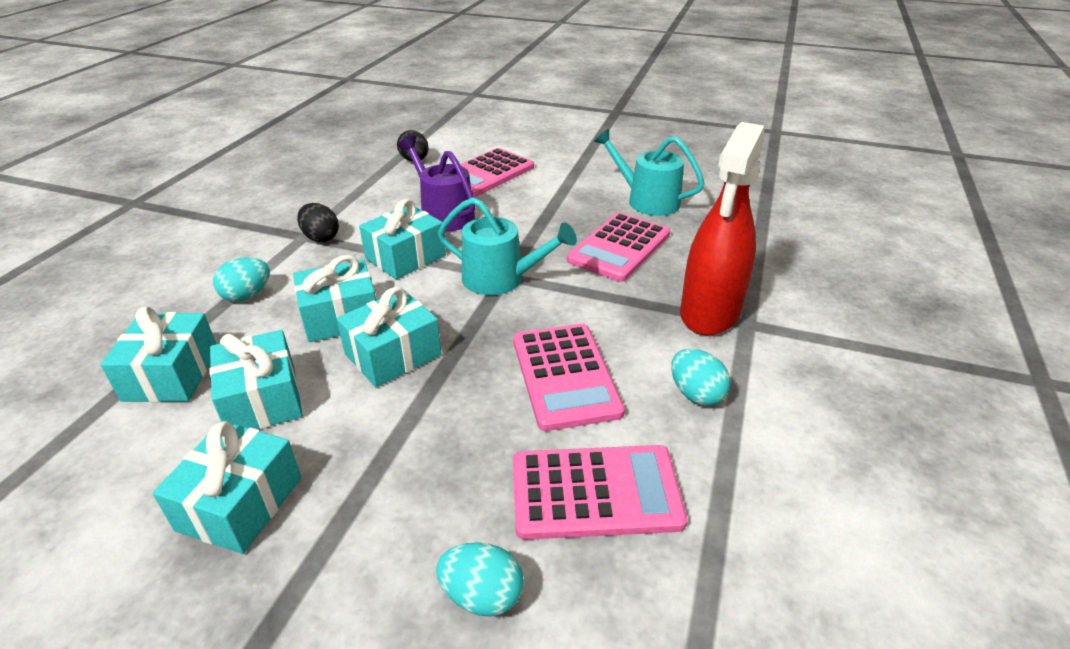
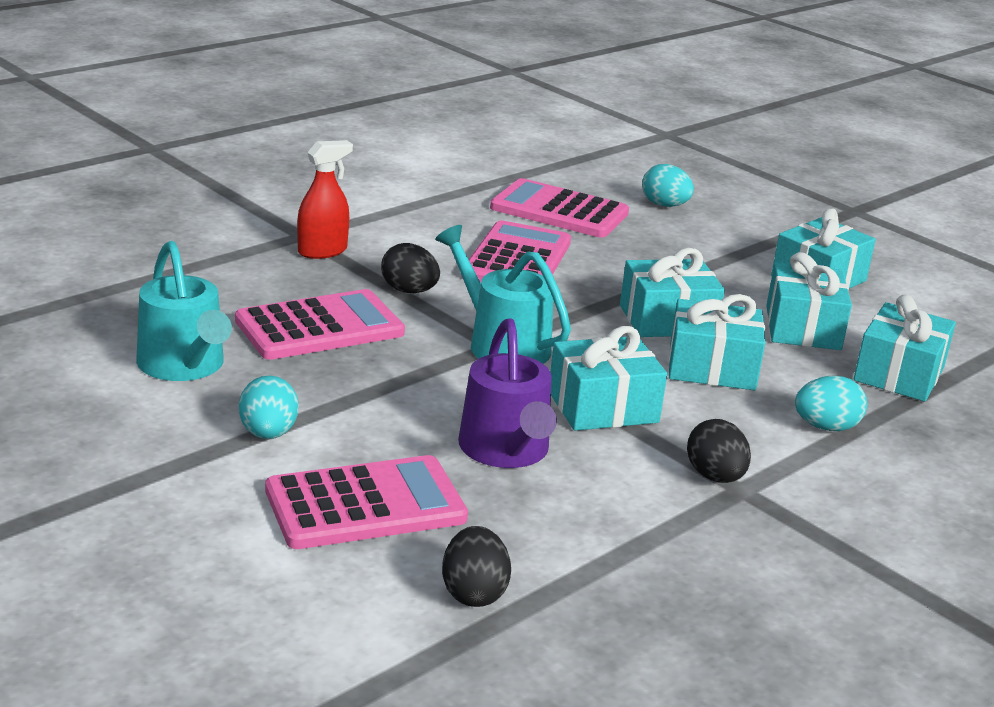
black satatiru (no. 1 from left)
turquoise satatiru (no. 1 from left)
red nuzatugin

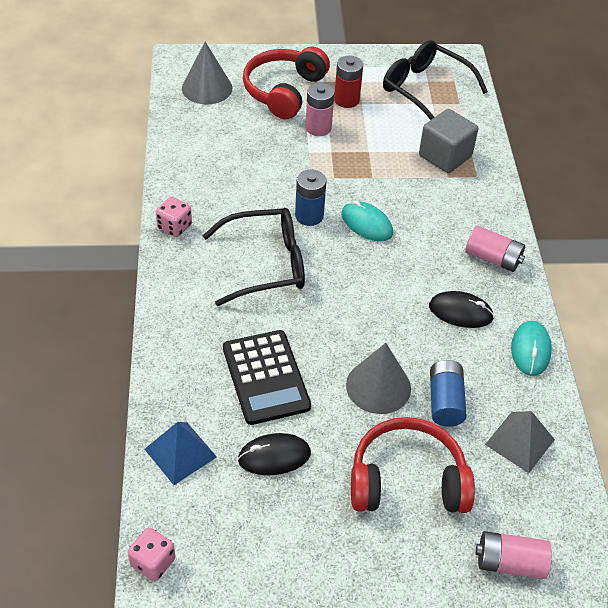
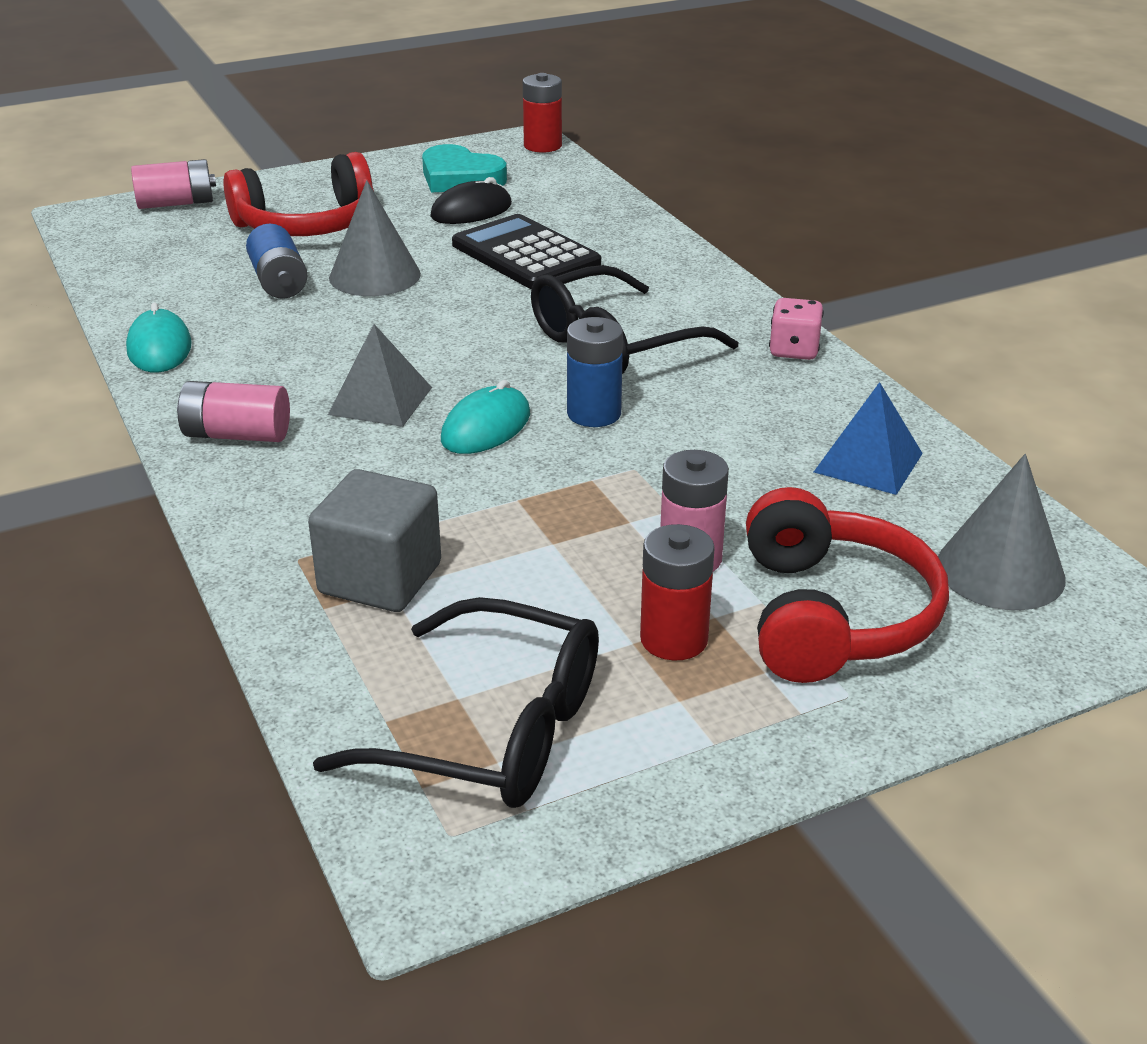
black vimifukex (no. 2 from left in the first image)
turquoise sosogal
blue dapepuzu
grey dapepuzu
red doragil (no. 1 from left)
turquoise vimifukex (no. 2 from left)

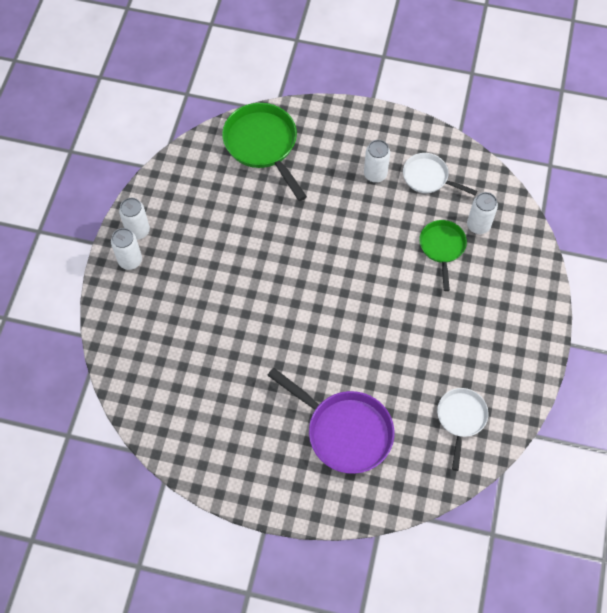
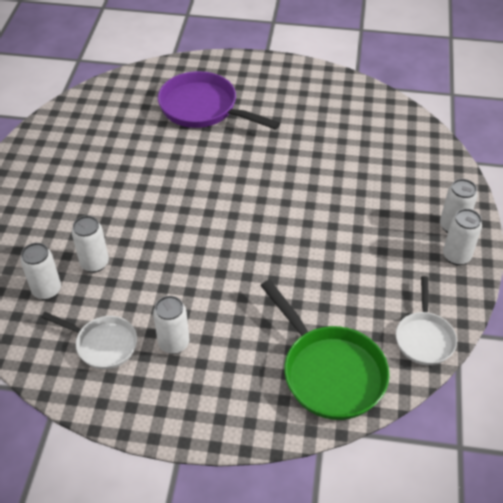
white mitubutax (no. 2 from left)
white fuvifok (no. 2 from left)

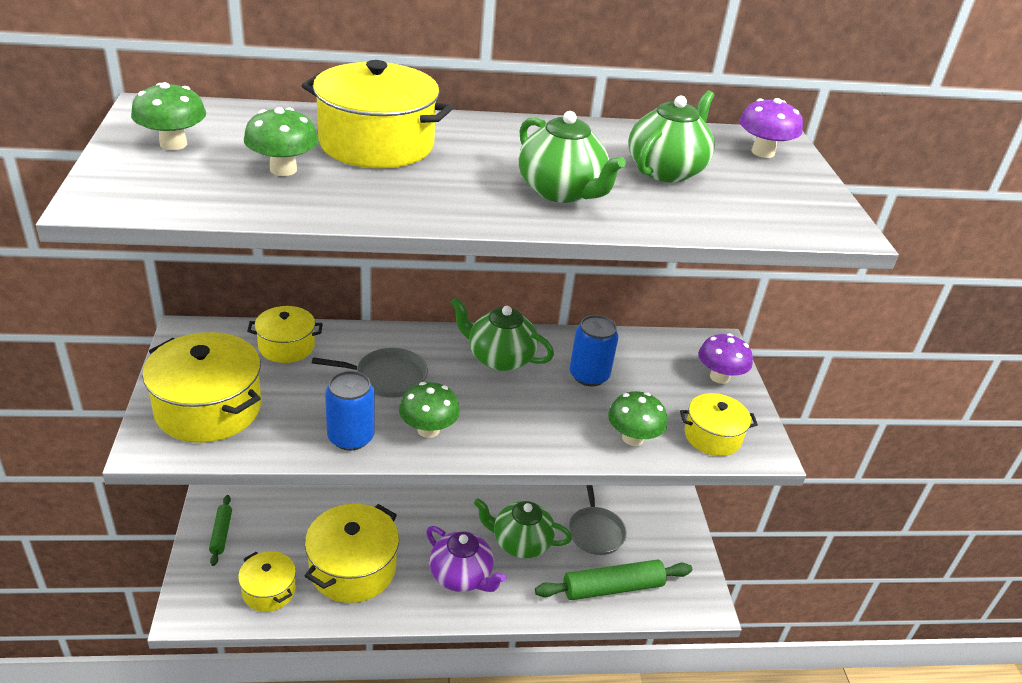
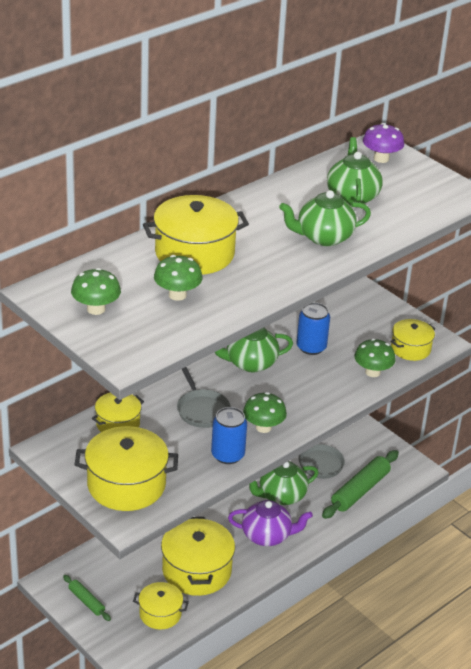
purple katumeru (no. 1 from left in the first image)
grey mitubutax (no. 1 from left)
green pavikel (no. 3 from left)

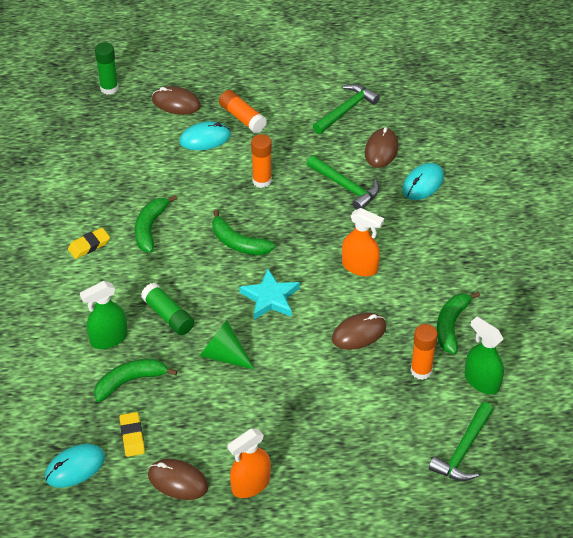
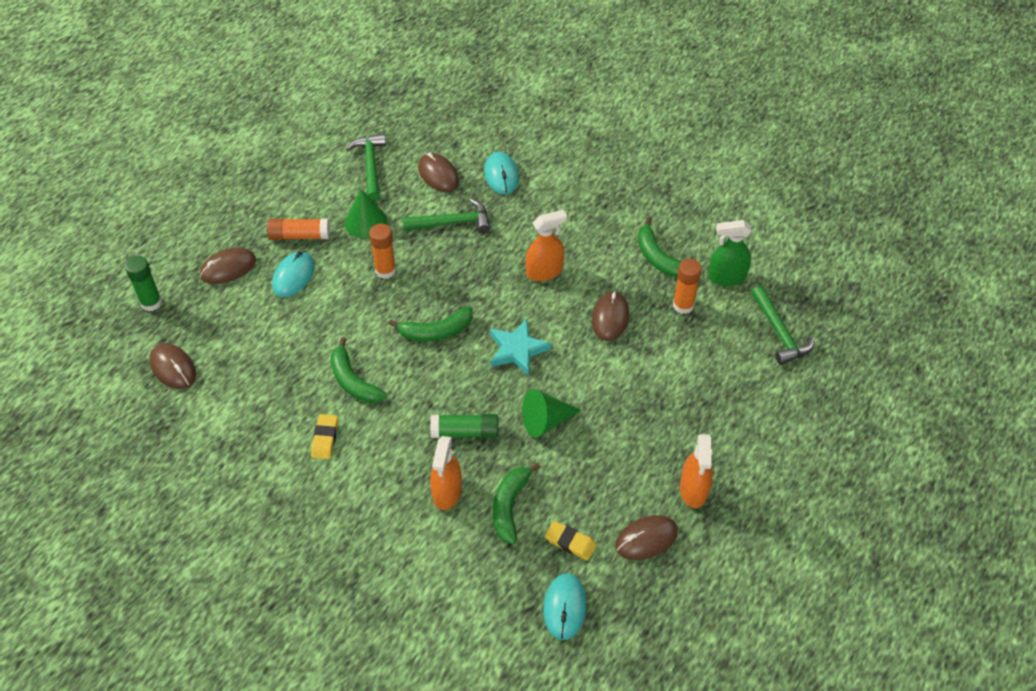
brown vimifukex (no. 1 from left)
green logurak (no. 1 from left)
orange nuzatugin (no. 1 from left)

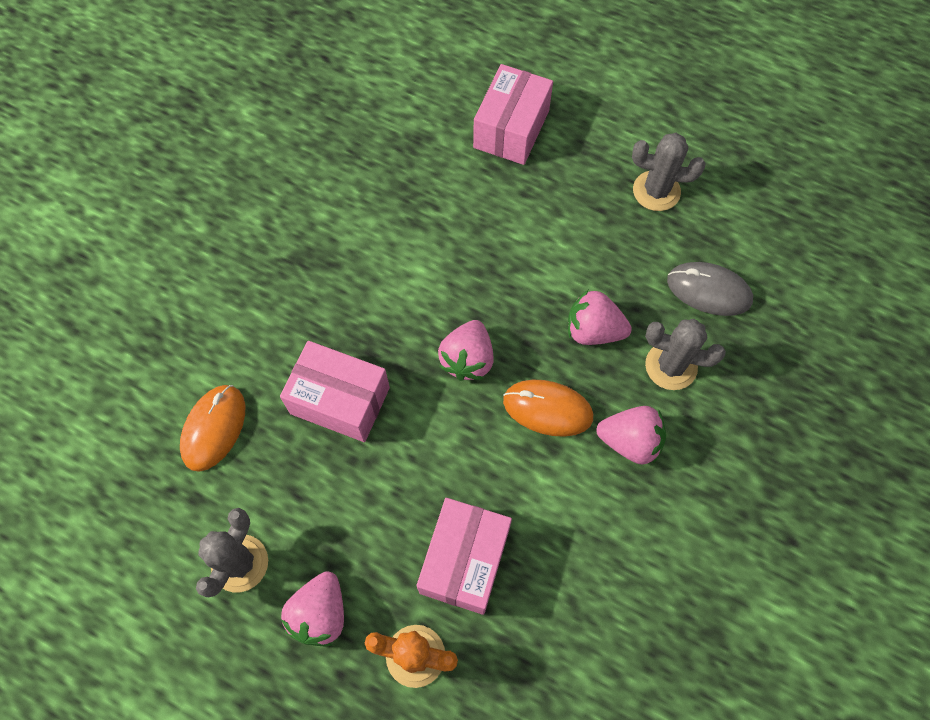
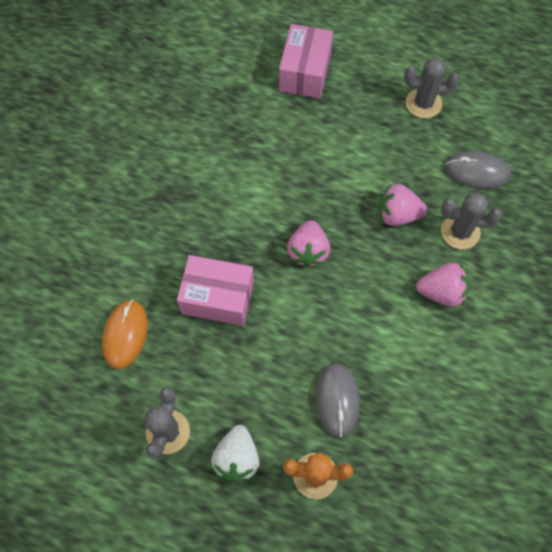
orange vimifukex (no. 2 from left in the first image)
grey vimifukex (no. 1 from left)
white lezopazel

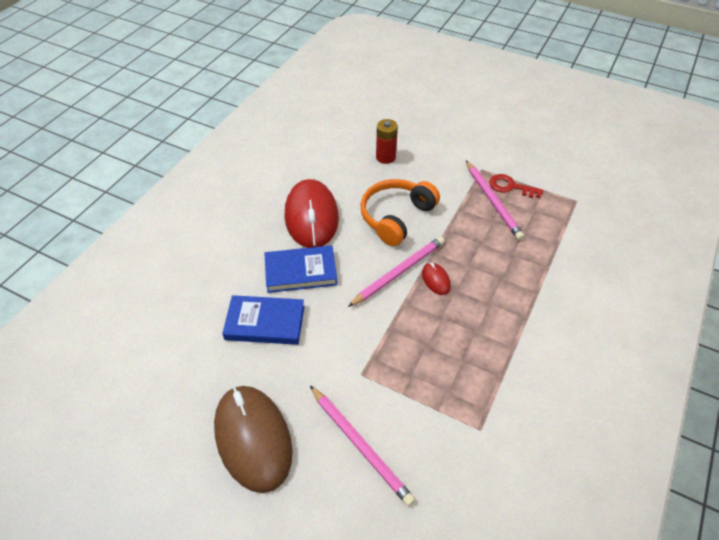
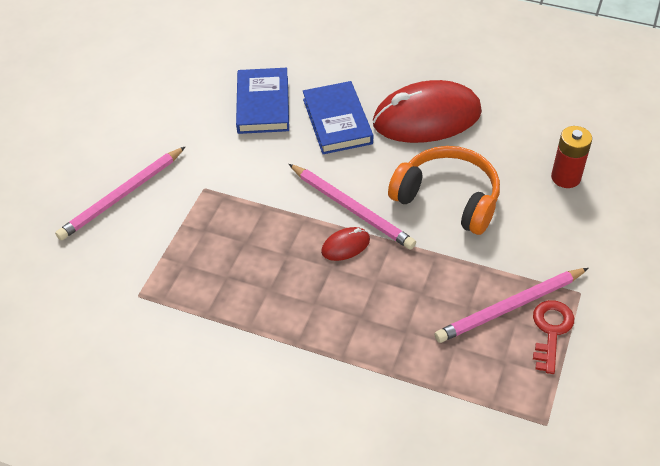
brown vimifukex

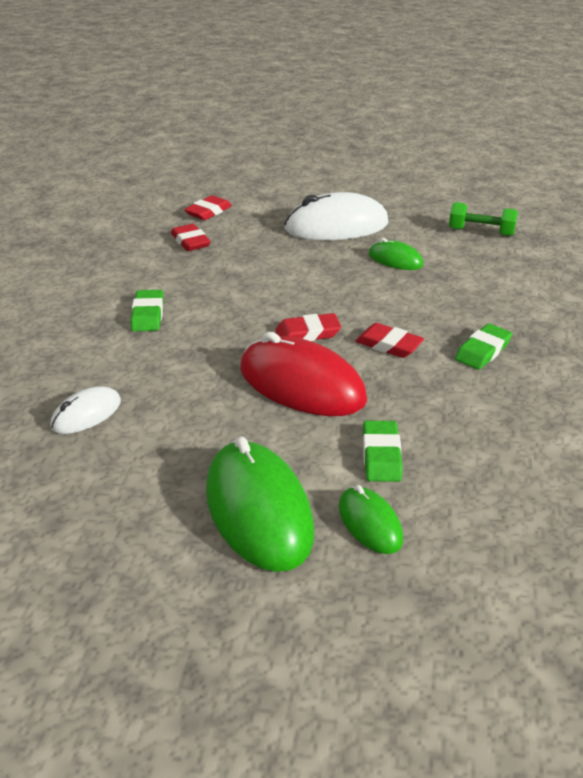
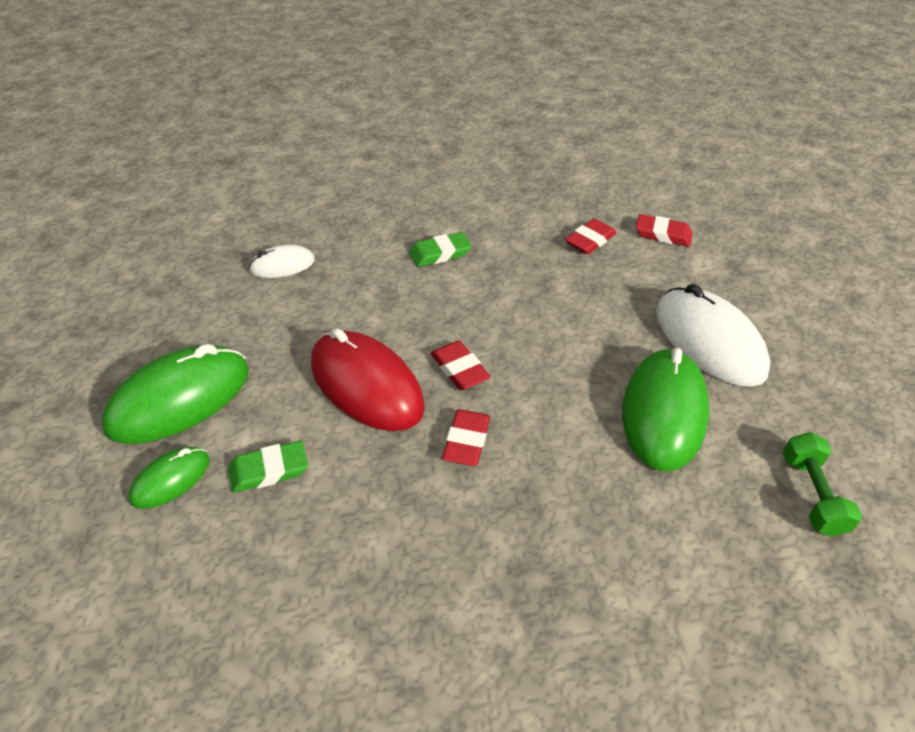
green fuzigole (no. 3 from left in the first image)
white vimifukex (no. 1 from left)
red vimifukex
green vimifukex (no. 3 from left)

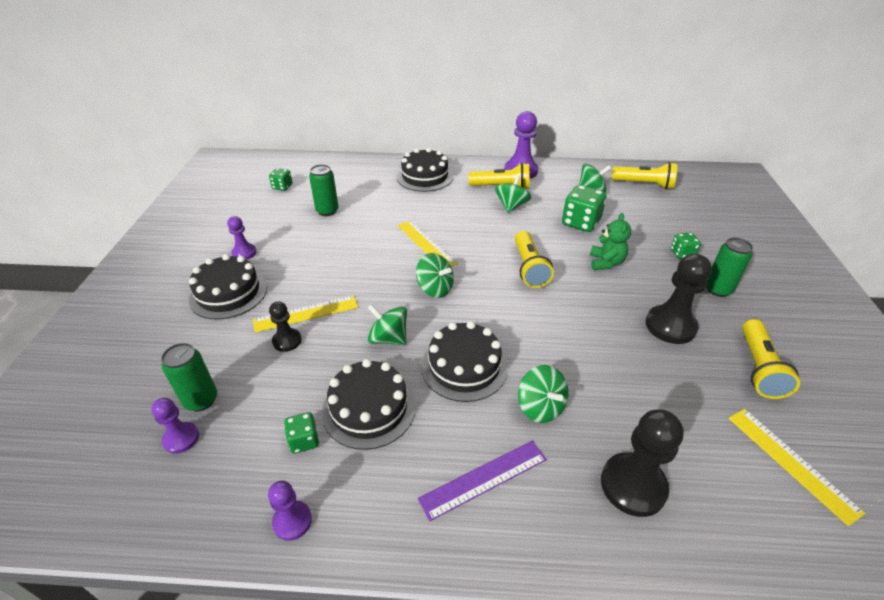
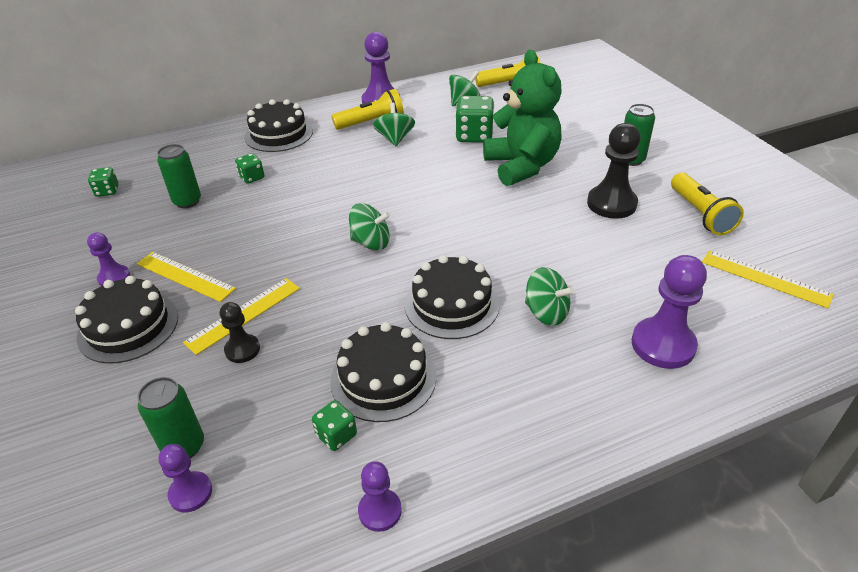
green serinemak (no. 1 from left in the first image)
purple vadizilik
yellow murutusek (no. 2 from left in the first image)
yellow vadizilik (no. 1 from left)
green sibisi (no. 2 from left)
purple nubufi (no. 5 from left)
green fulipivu

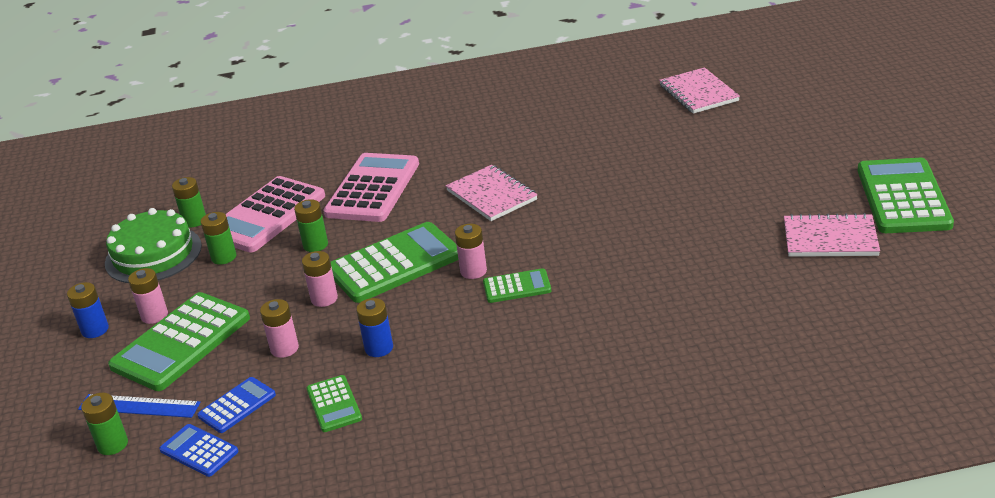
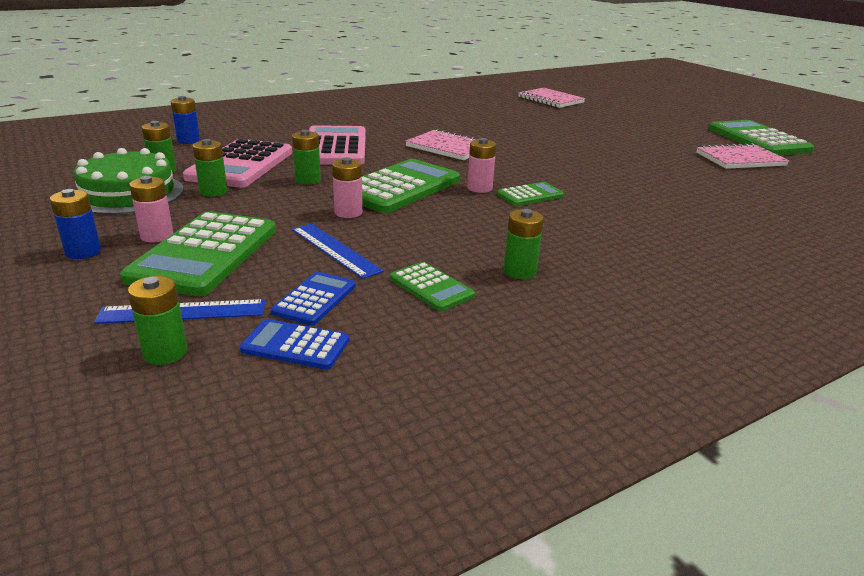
green doragil (no. 5 from left)
blue doragil (no. 2 from left)
blue vadizilik (no. 2 from left)

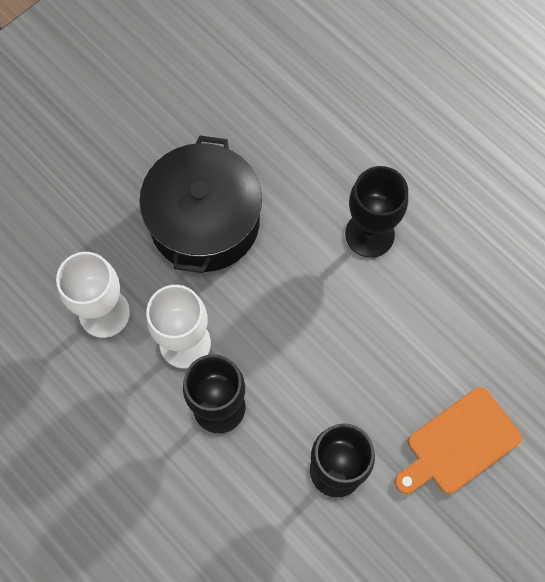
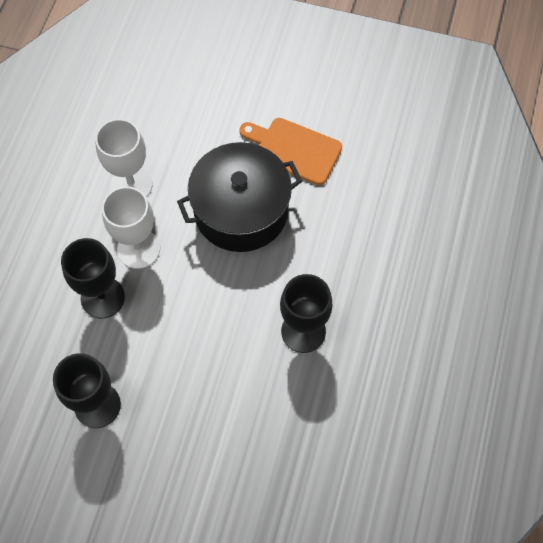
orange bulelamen

